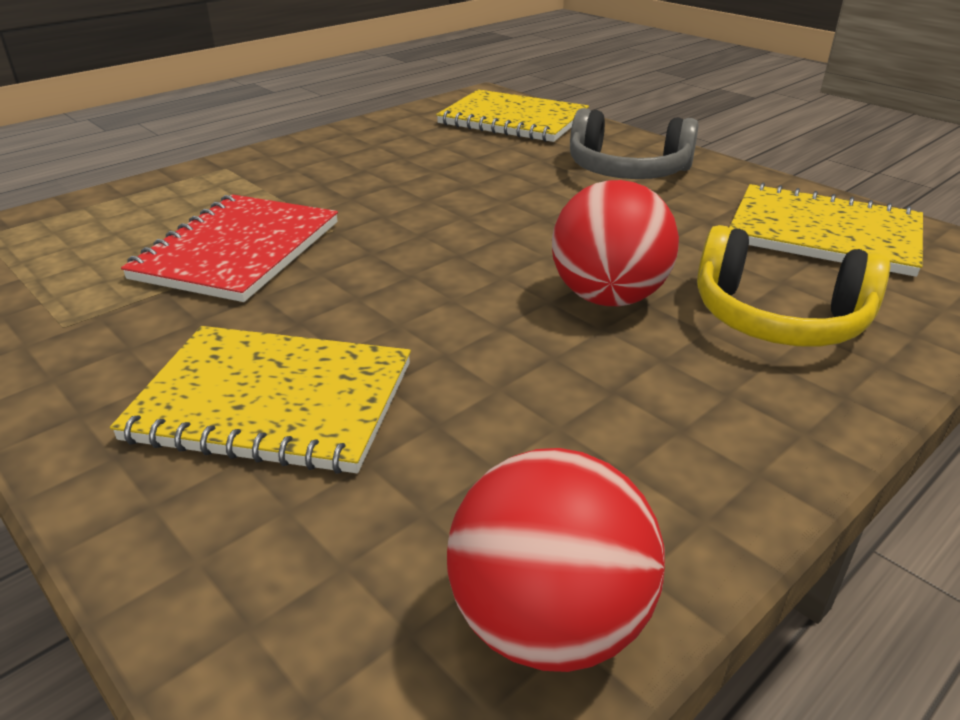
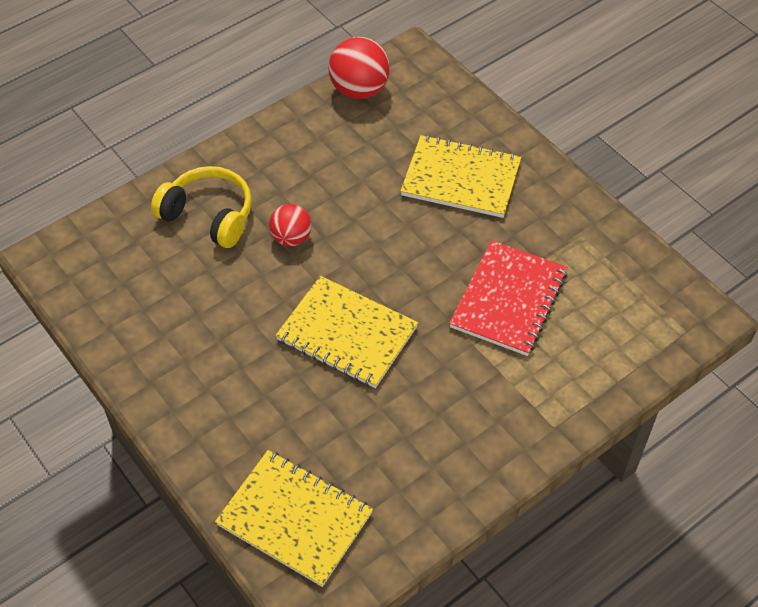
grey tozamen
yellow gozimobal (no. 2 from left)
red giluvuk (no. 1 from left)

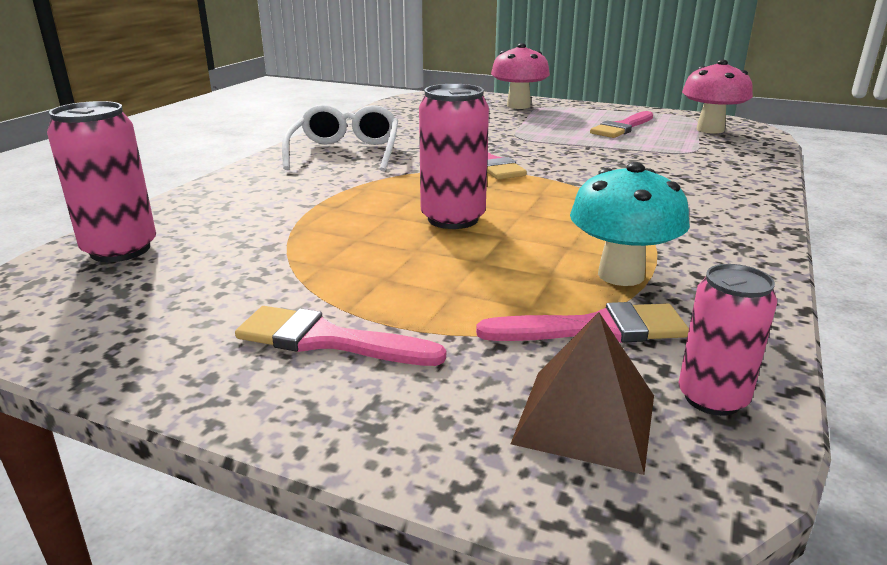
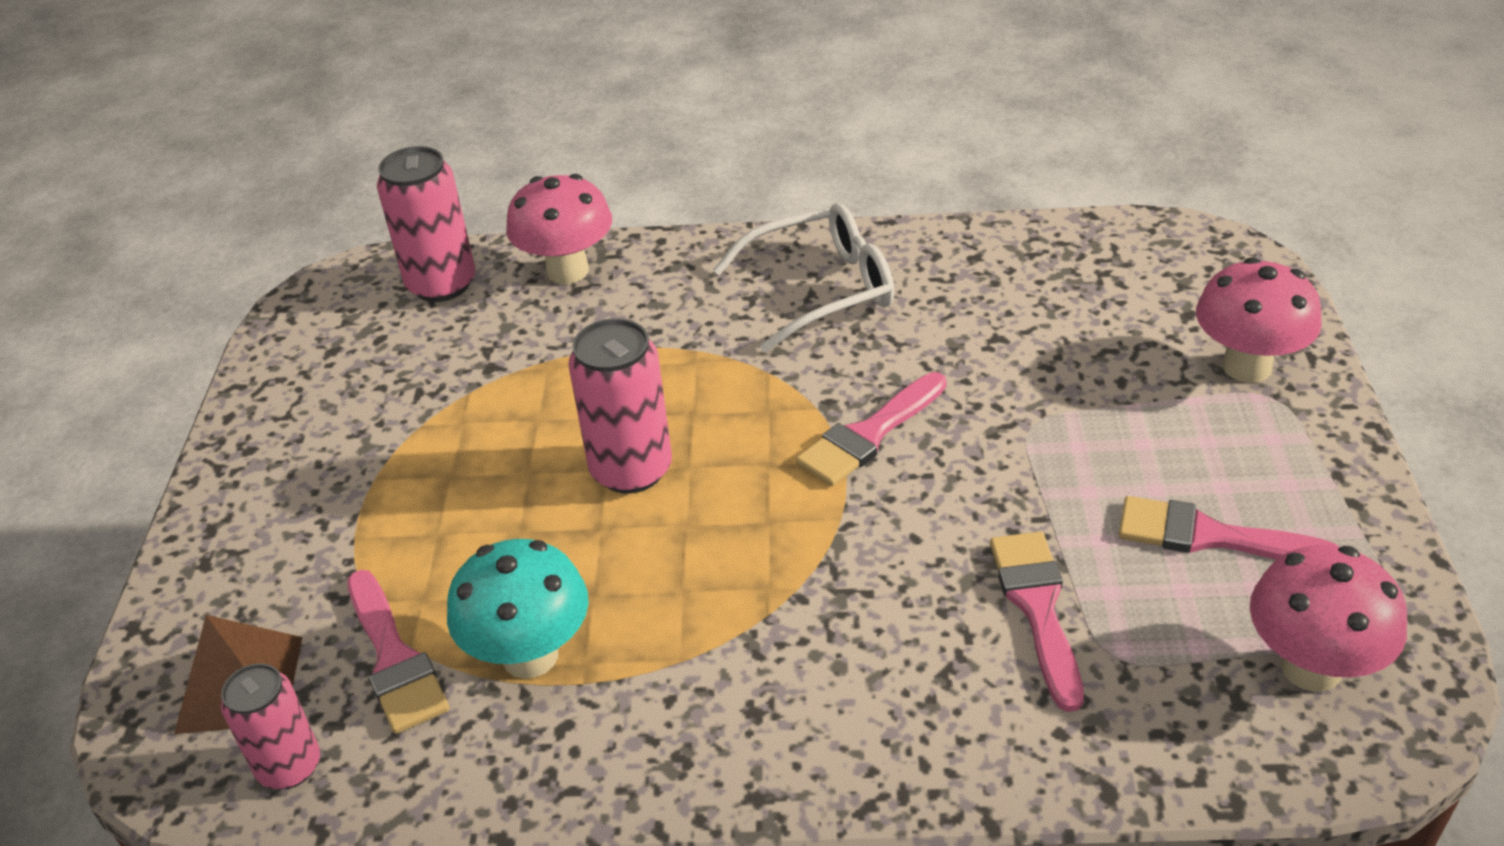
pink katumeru (no. 1 from left)
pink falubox (no. 3 from left)

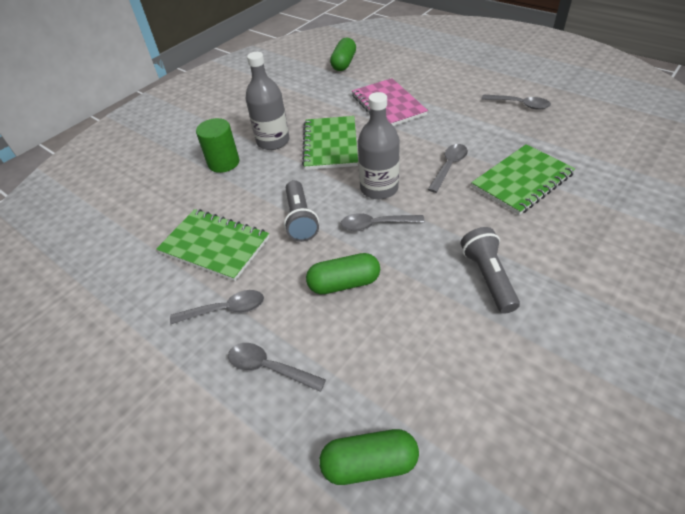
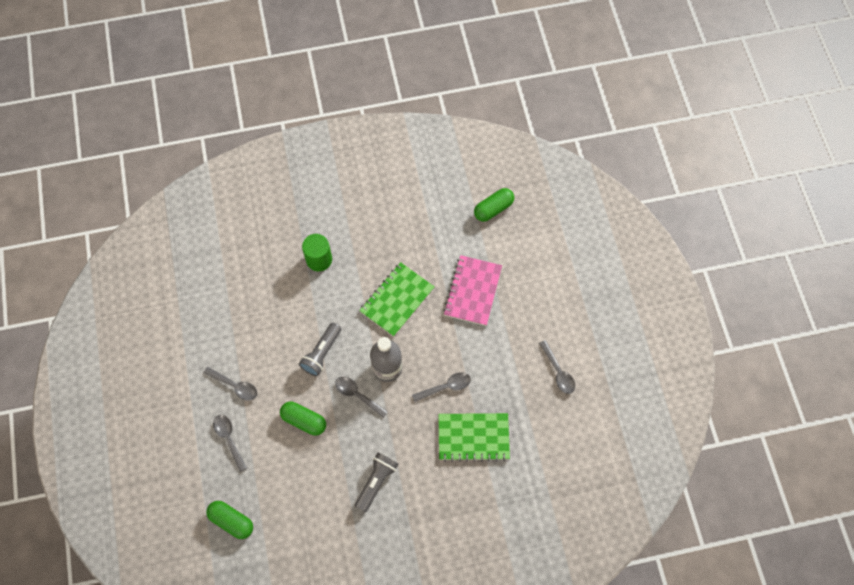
green gozimobal (no. 1 from left in the first image)
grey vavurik (no. 1 from left in the first image)

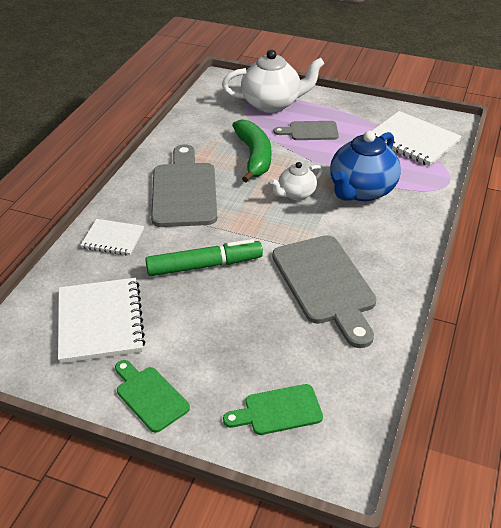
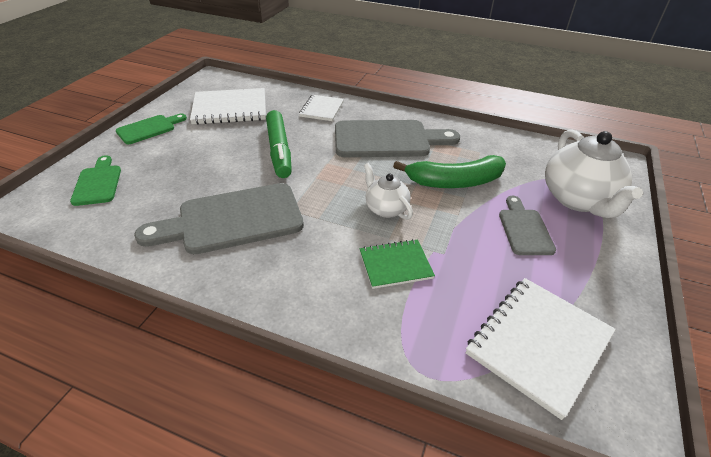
green gozimobal

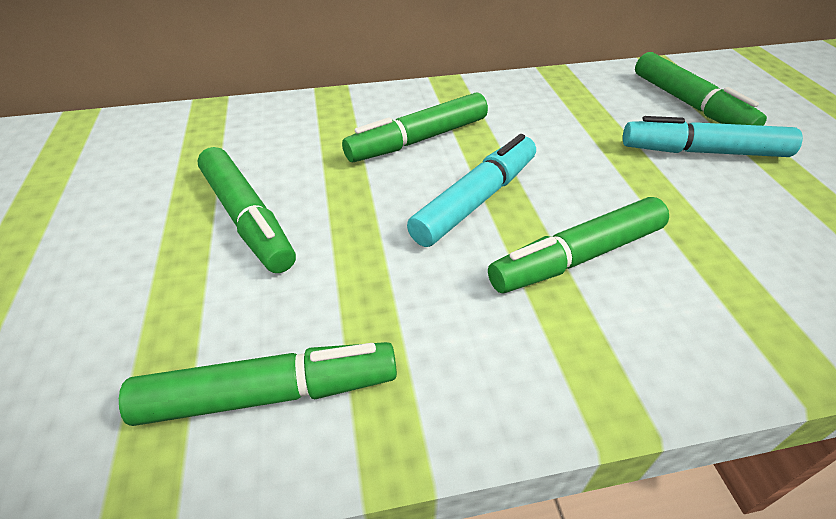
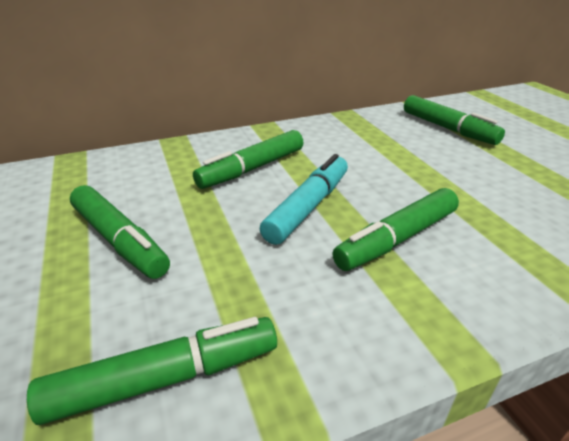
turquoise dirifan (no. 2 from left in the first image)

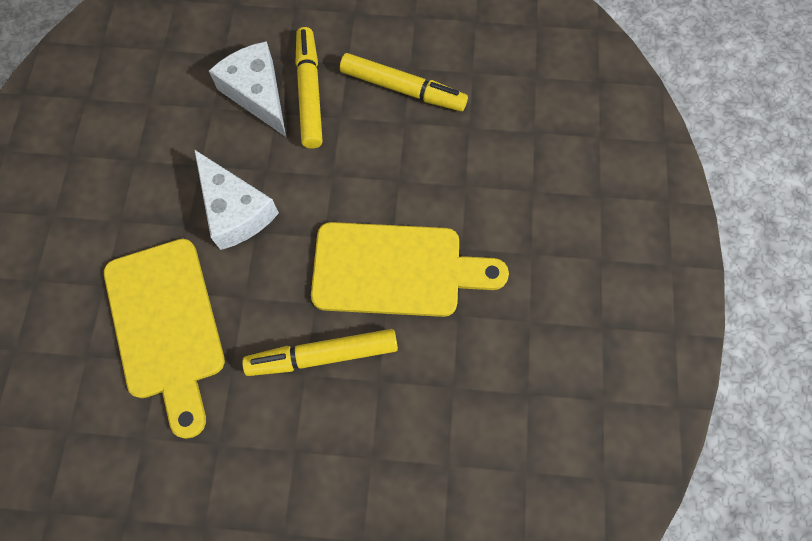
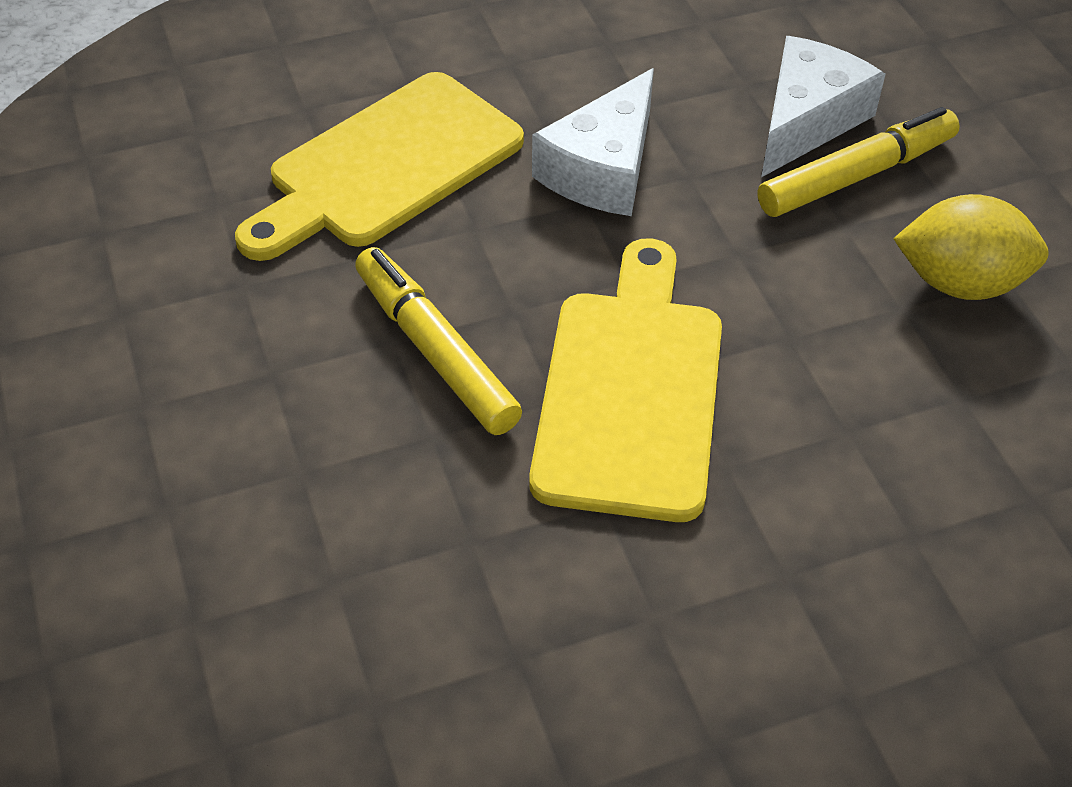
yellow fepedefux
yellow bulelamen (no. 2 from left)

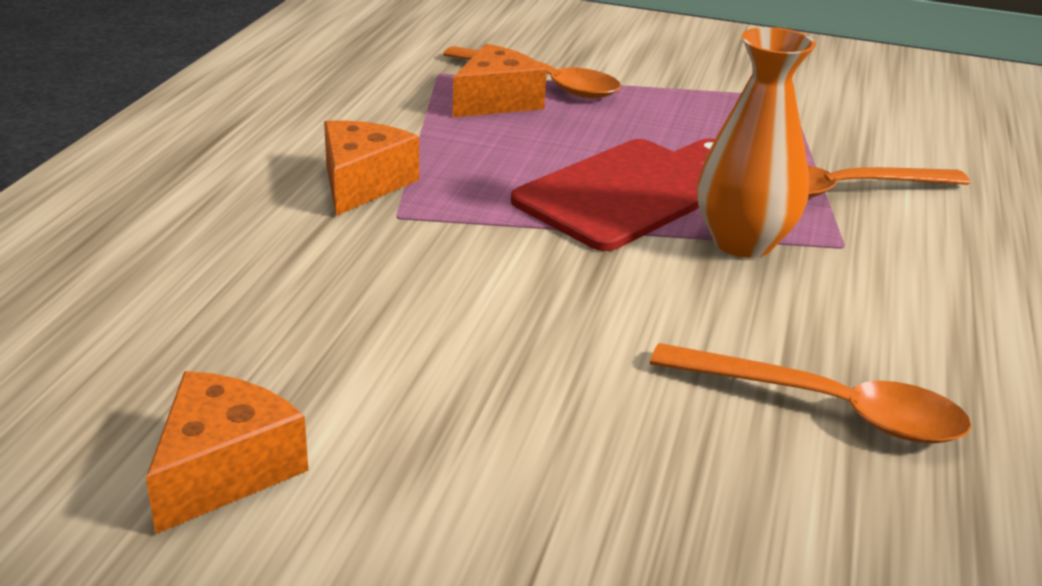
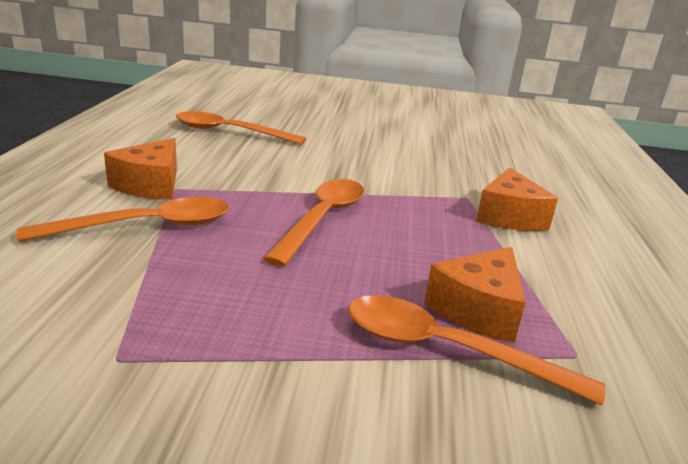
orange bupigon
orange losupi (no. 1 from left)
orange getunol (no. 3 from left)

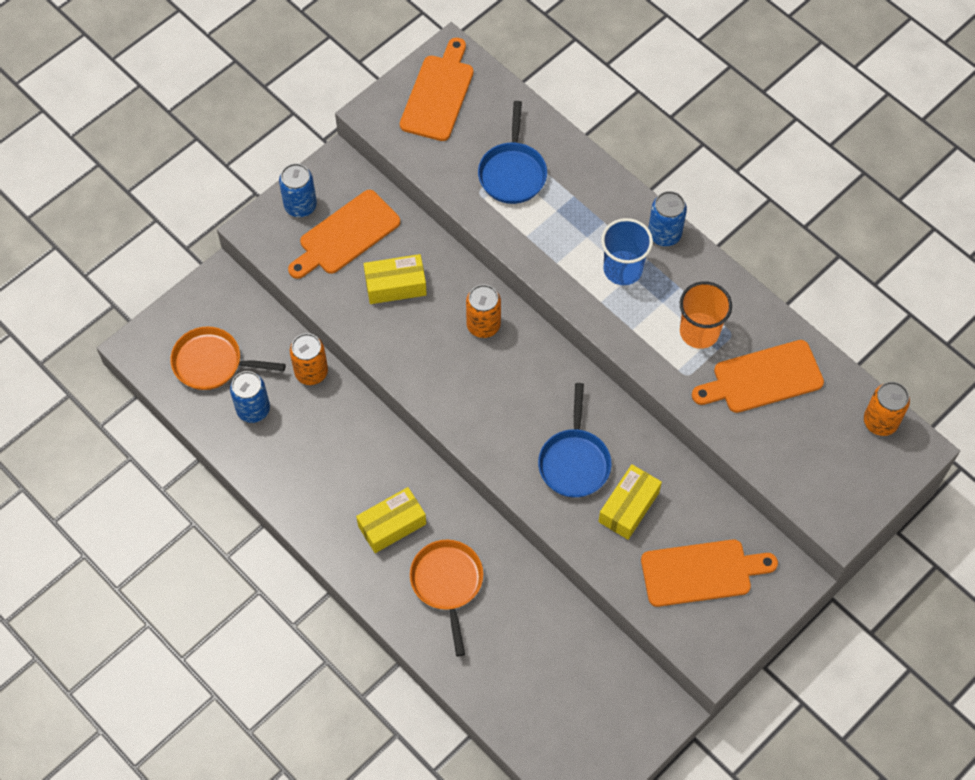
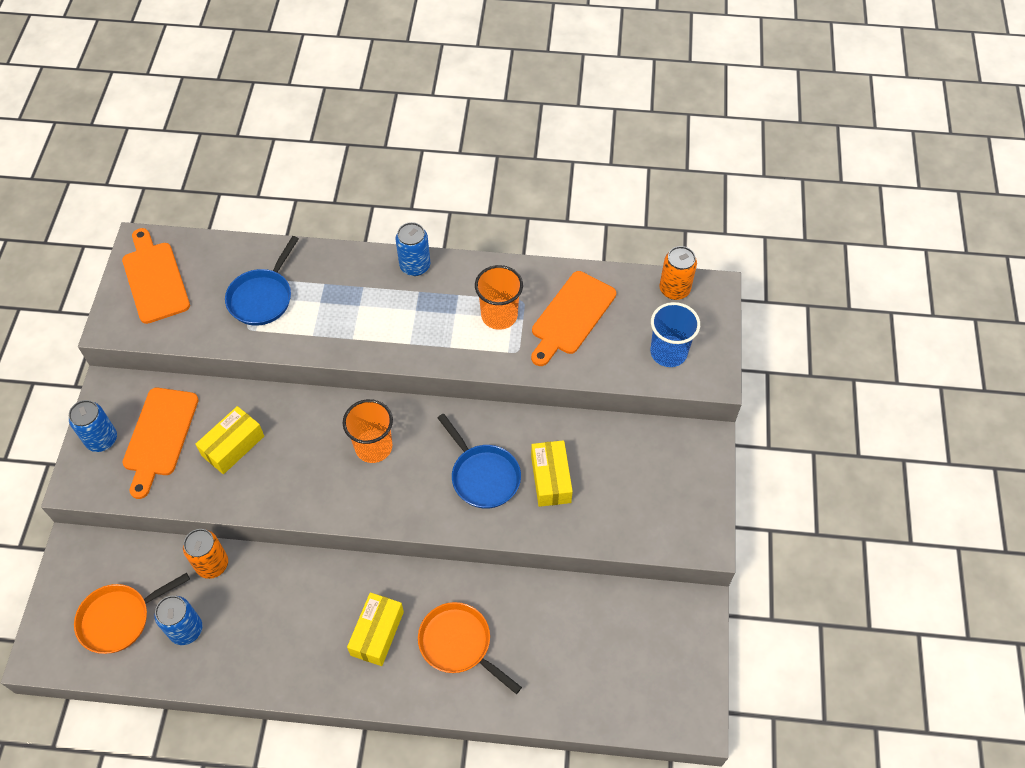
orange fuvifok (no. 2 from left in the first image)
orange bulelamen (no. 3 from left in the first image)
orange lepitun (no. 1 from left)
blue lepitun
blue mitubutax (no. 1 from left)

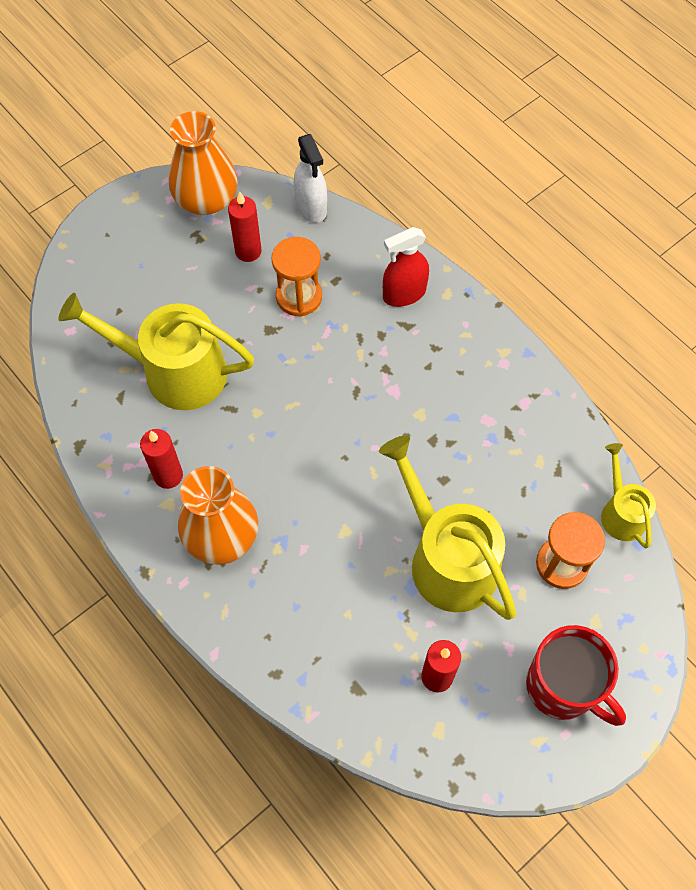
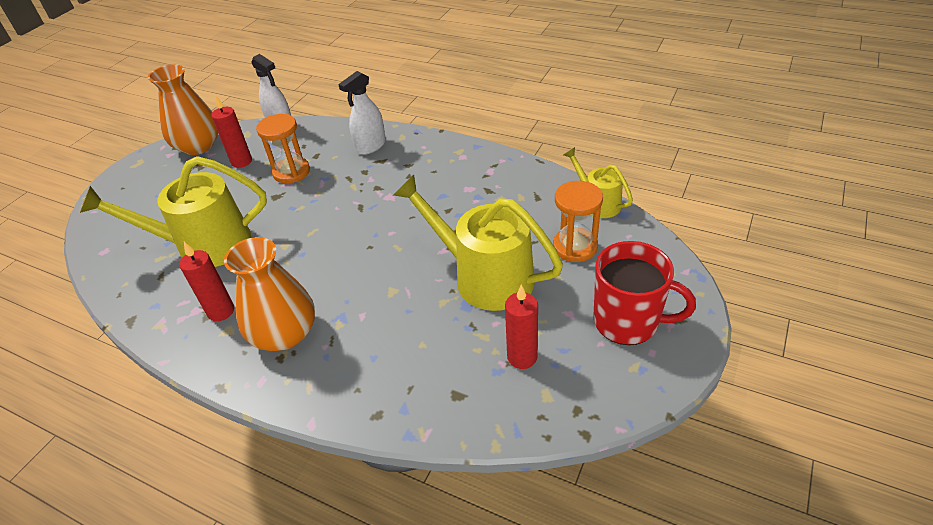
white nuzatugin (no. 2 from left)

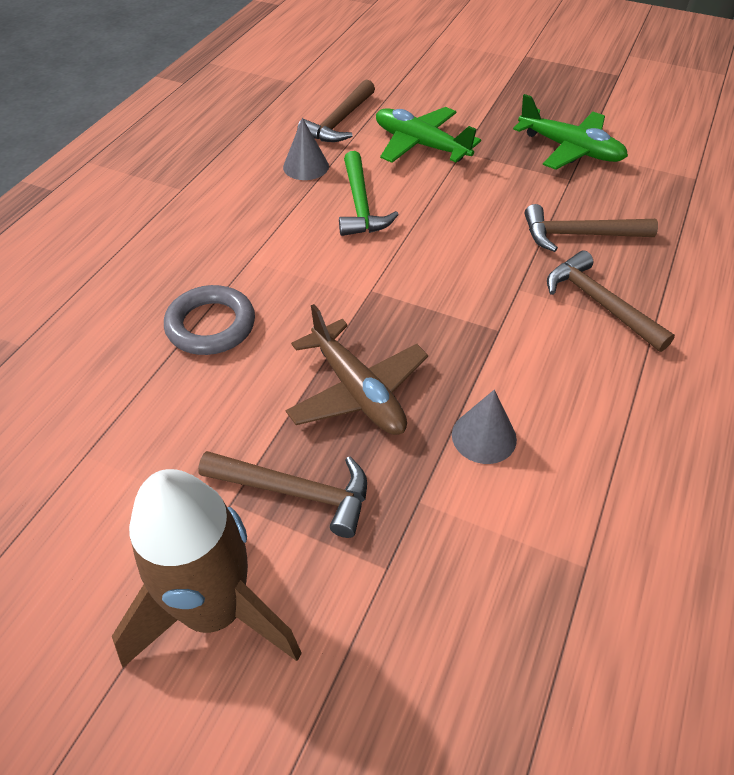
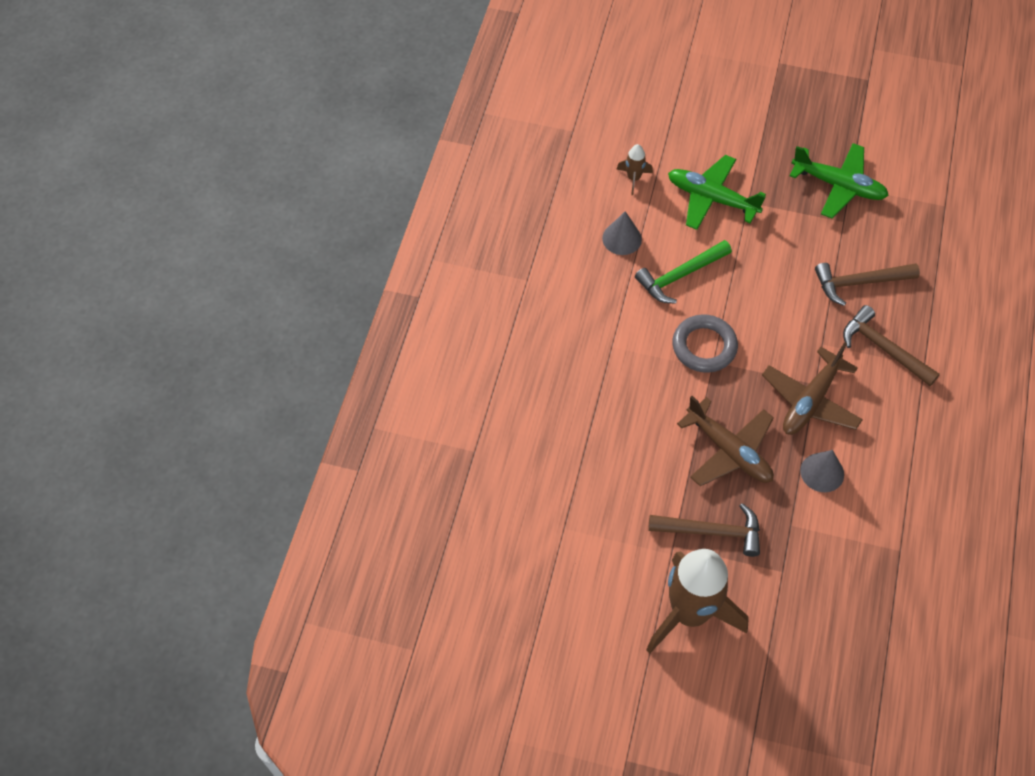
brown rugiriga (no. 2 from left)
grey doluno
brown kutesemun (no. 1 from left)
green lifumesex

